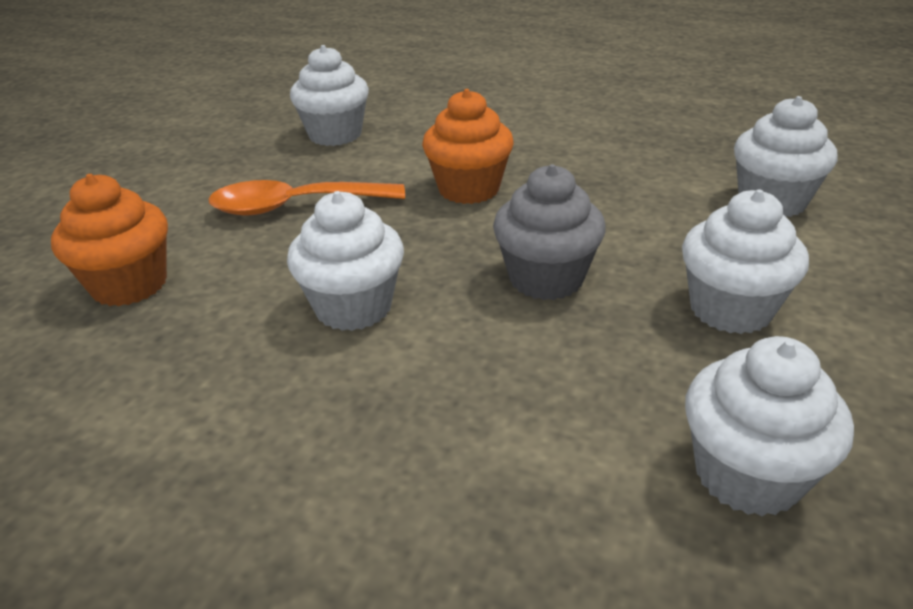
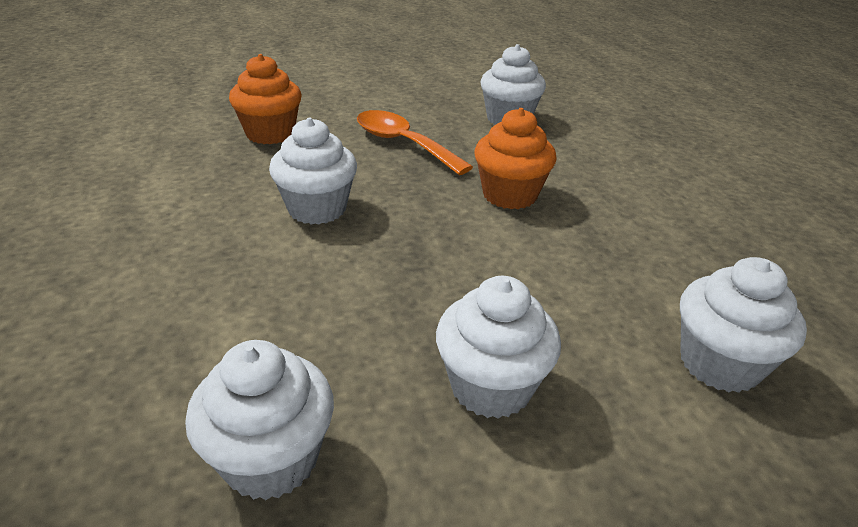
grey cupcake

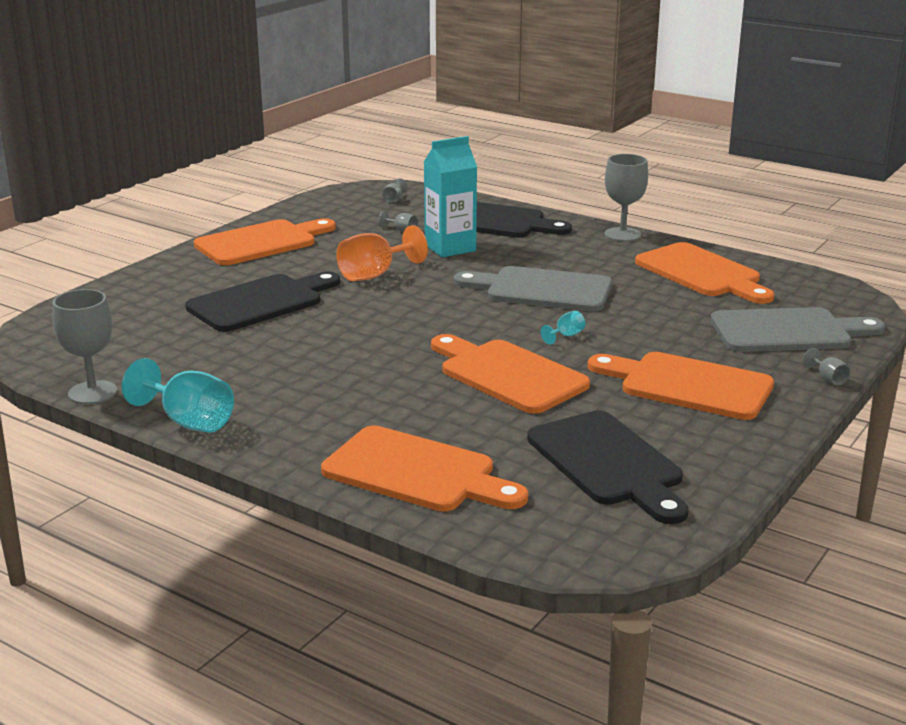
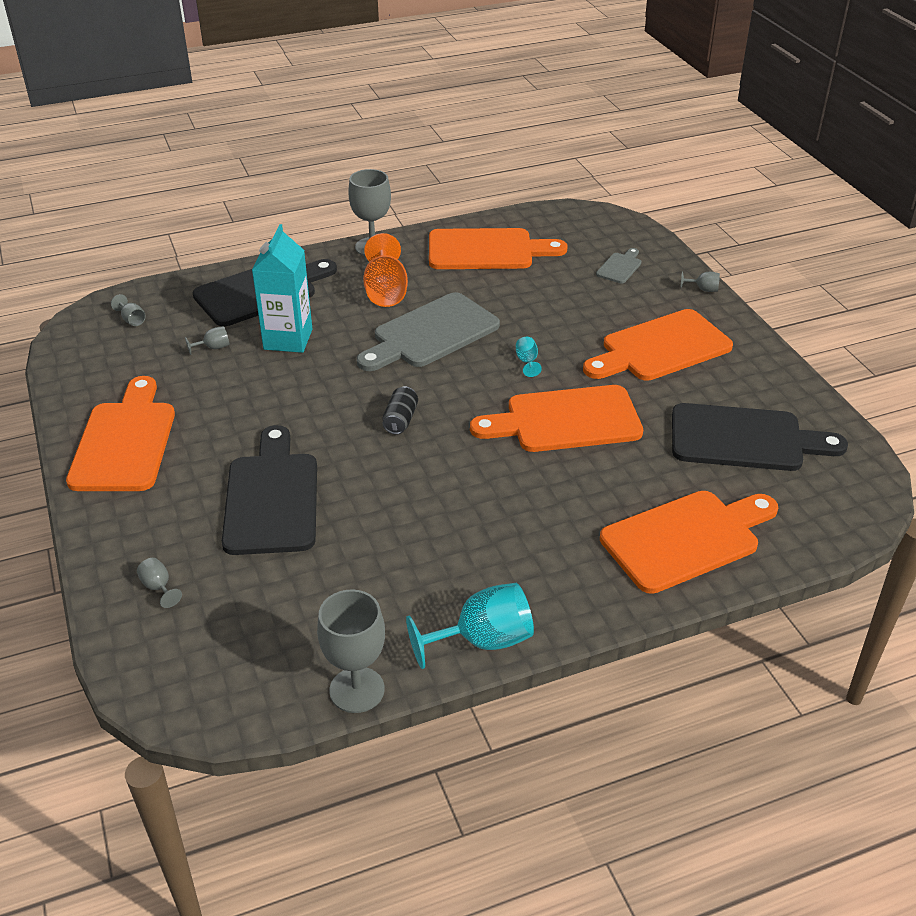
grey goblet (no. 2 from left)
orange goblet
black can
grey cutting board (no. 2 from left)

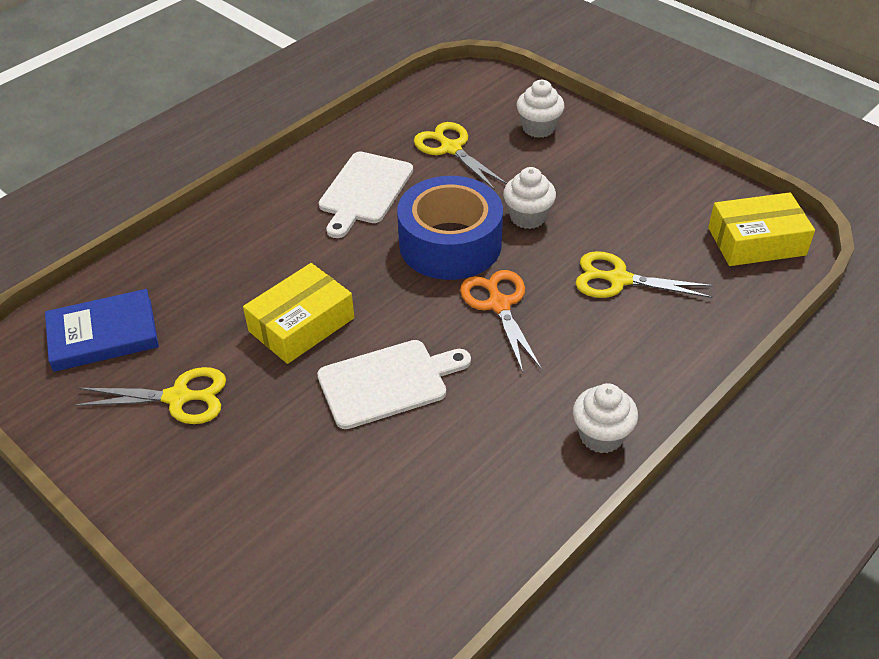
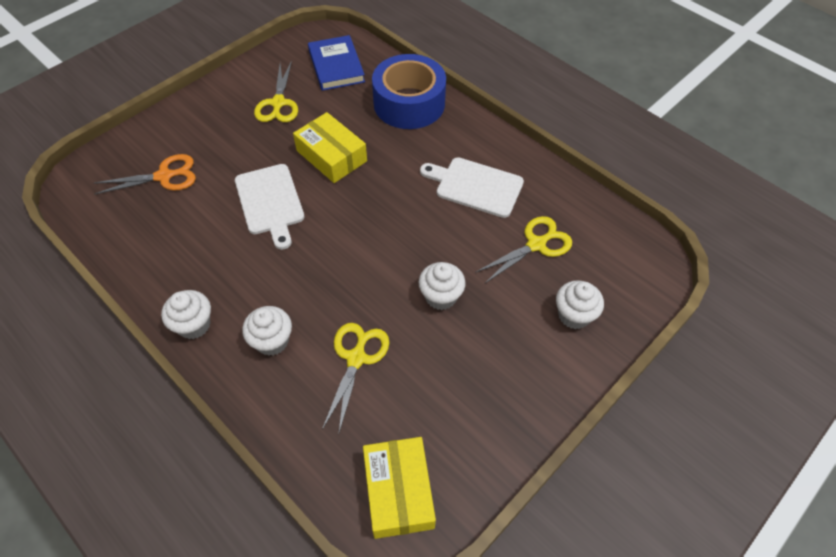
orange scissors
white cupcake (no. 2 from left)
blue tape

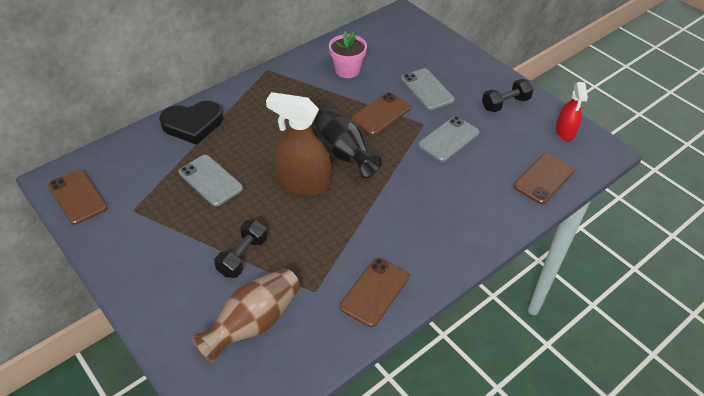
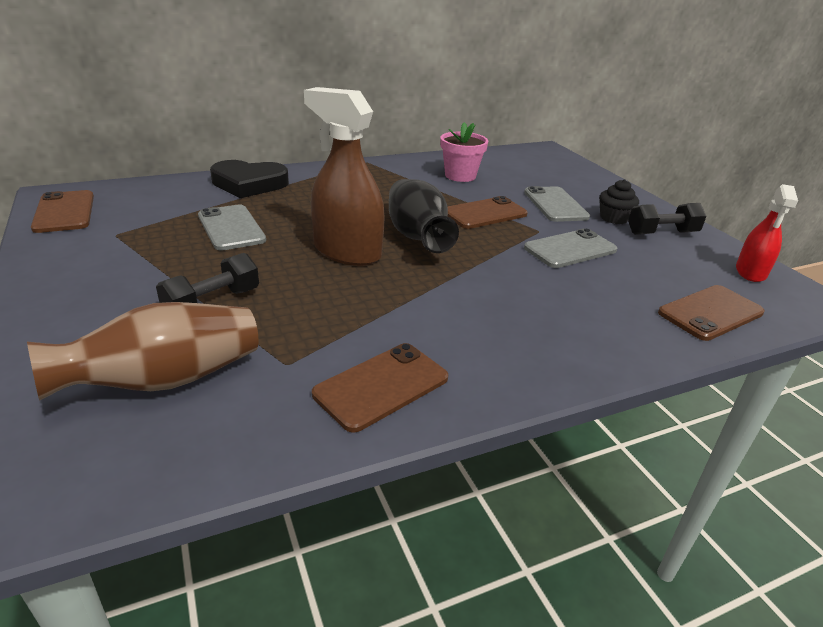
black cupcake

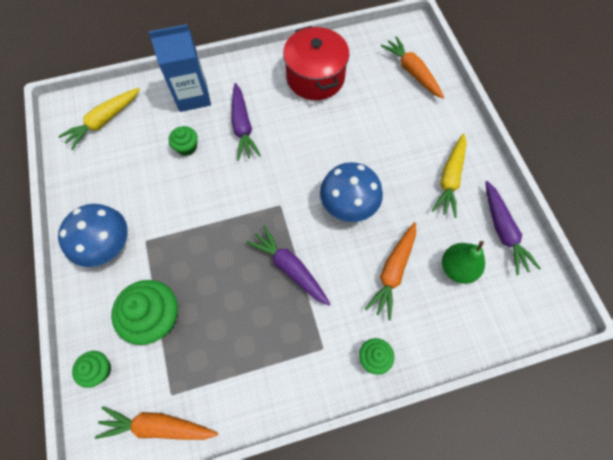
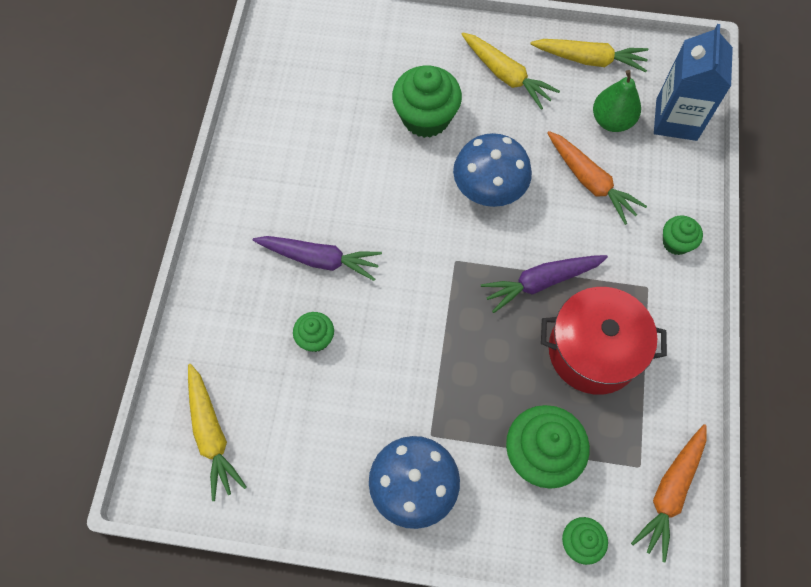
green cupcake (no. 2 from left)
yellow carrot (no. 3 from left)
red pot
blue carton
orange carrot (no. 3 from left in the first image)

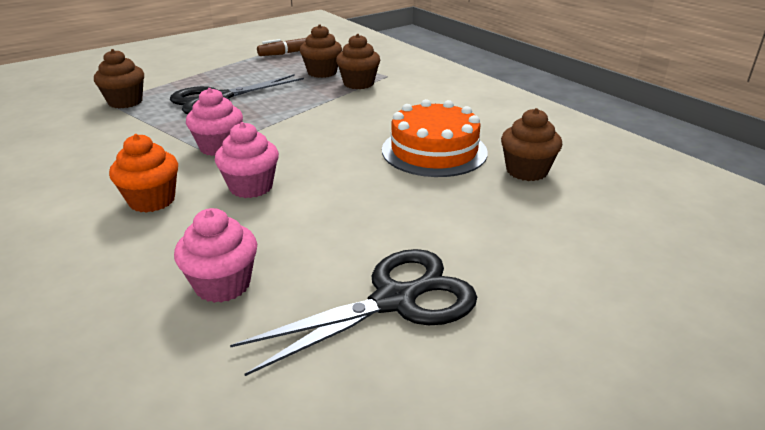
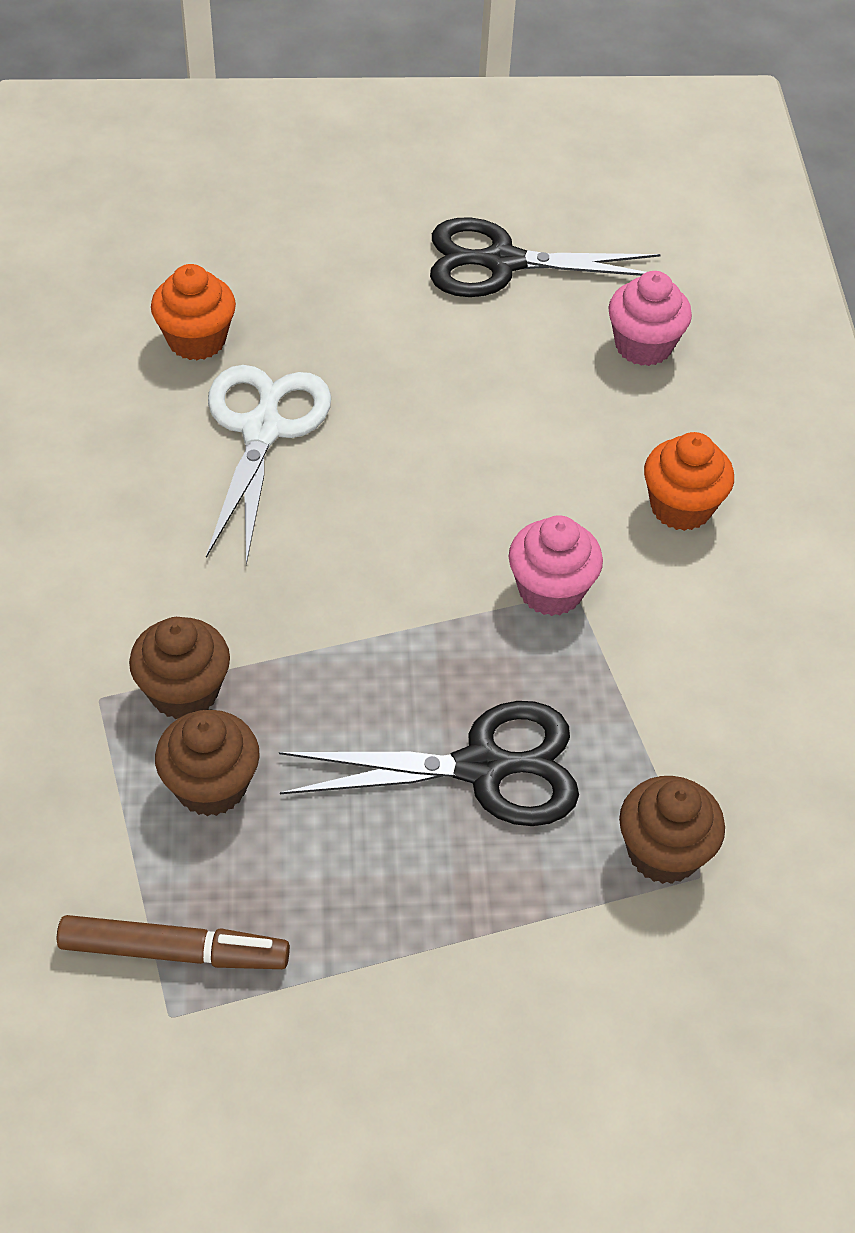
orange cupcake (no. 1 from left)
white scissors
pink cupcake (no. 3 from left in the first image)

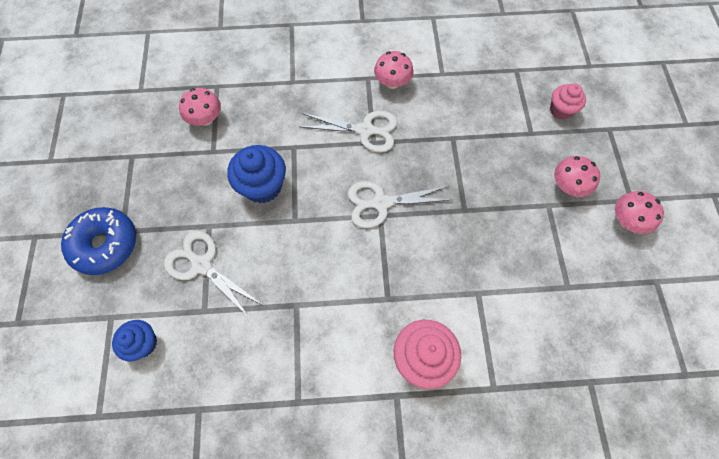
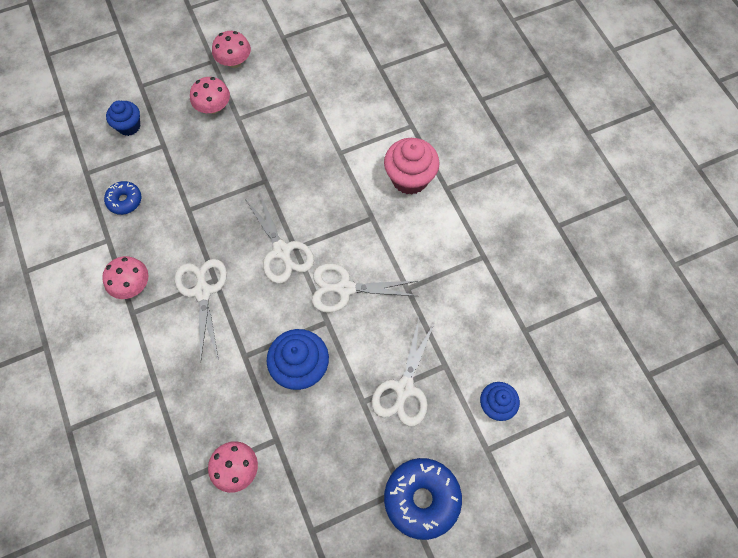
blue donut (no. 1 from left)
blue cupcake (no. 1 from left)
white scissors (no. 3 from left)

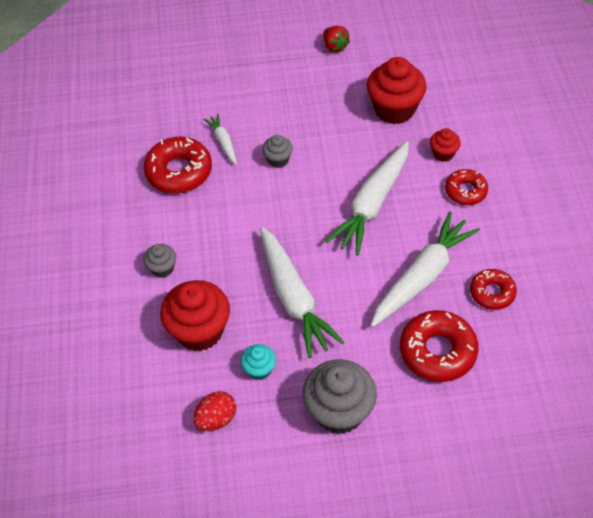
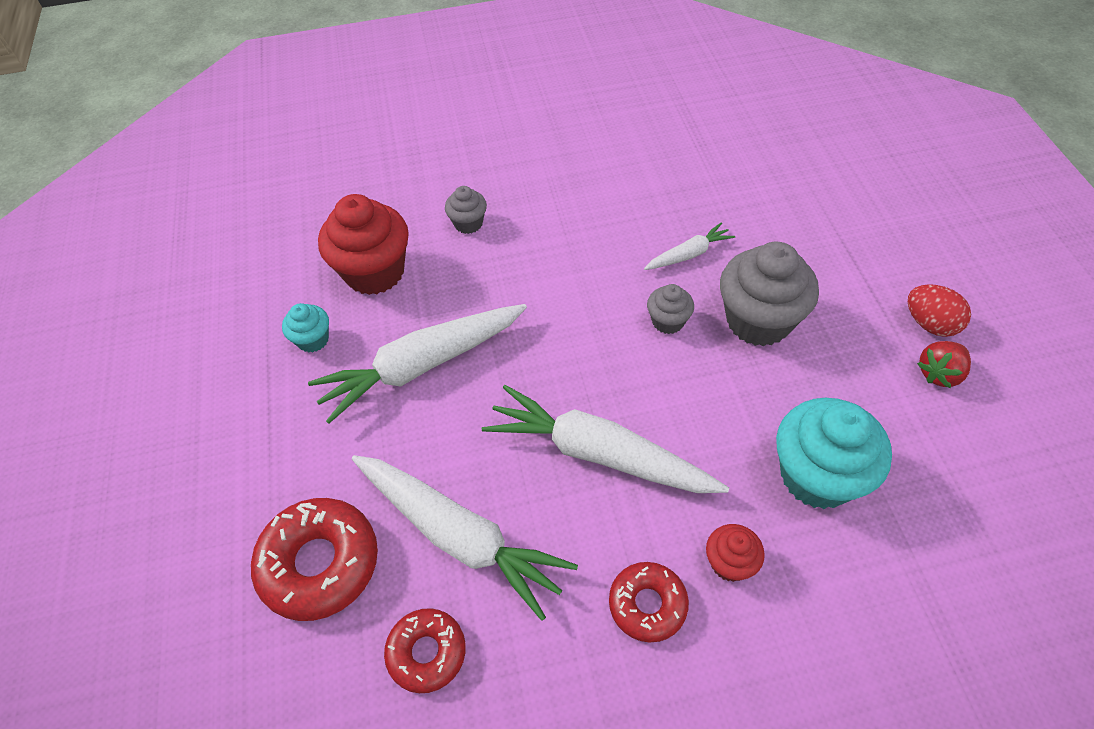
grey cupcake (no. 3 from left)
turquoise cupcake (no. 2 from left)
red egg
red donut (no. 1 from left in the first image)

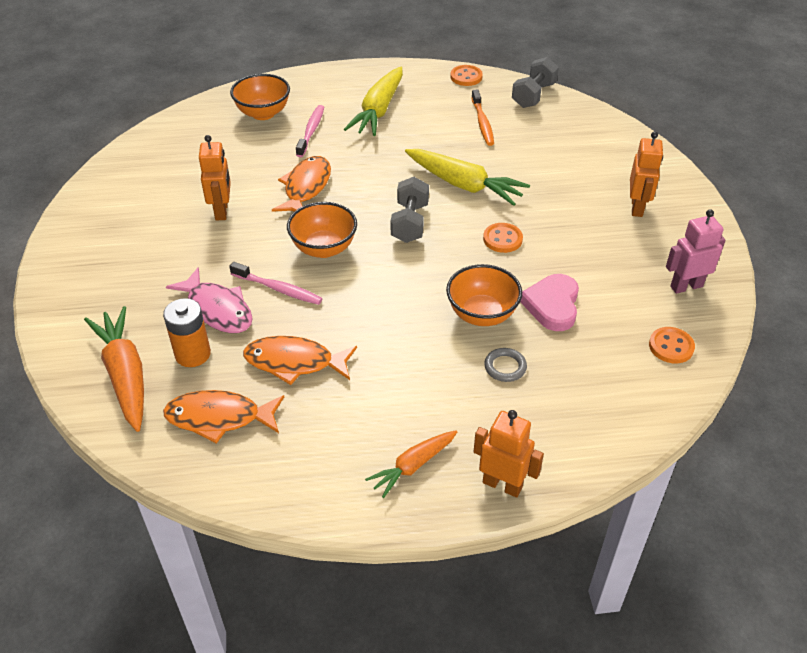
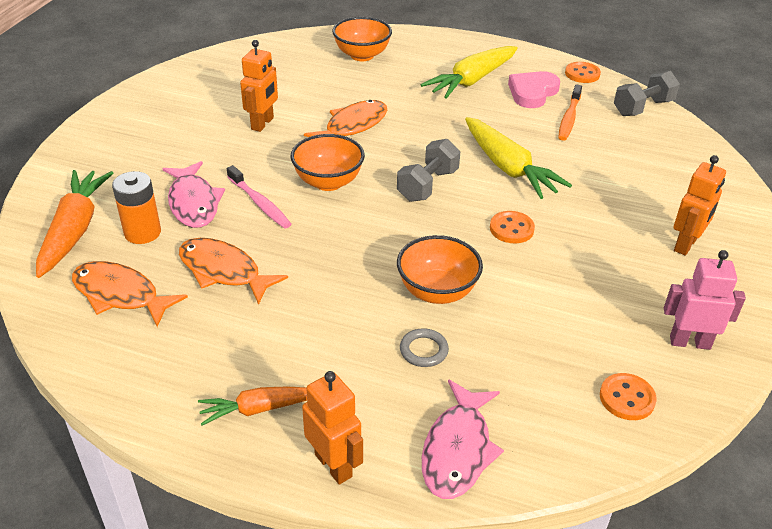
pink fish (no. 2 from left)
pink heart
pink toothbrush (no. 2 from left in the first image)

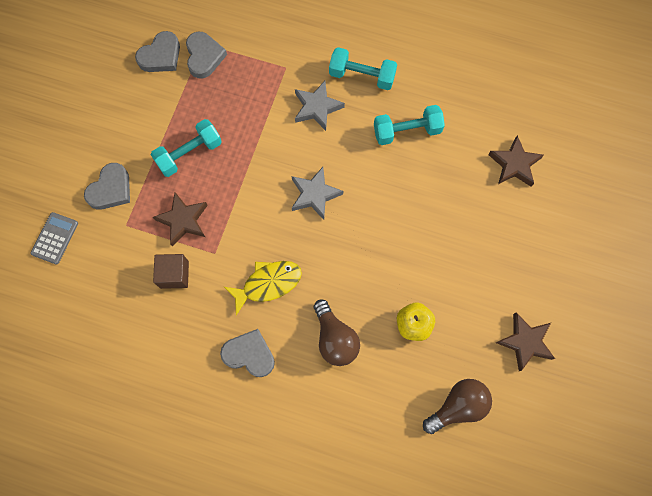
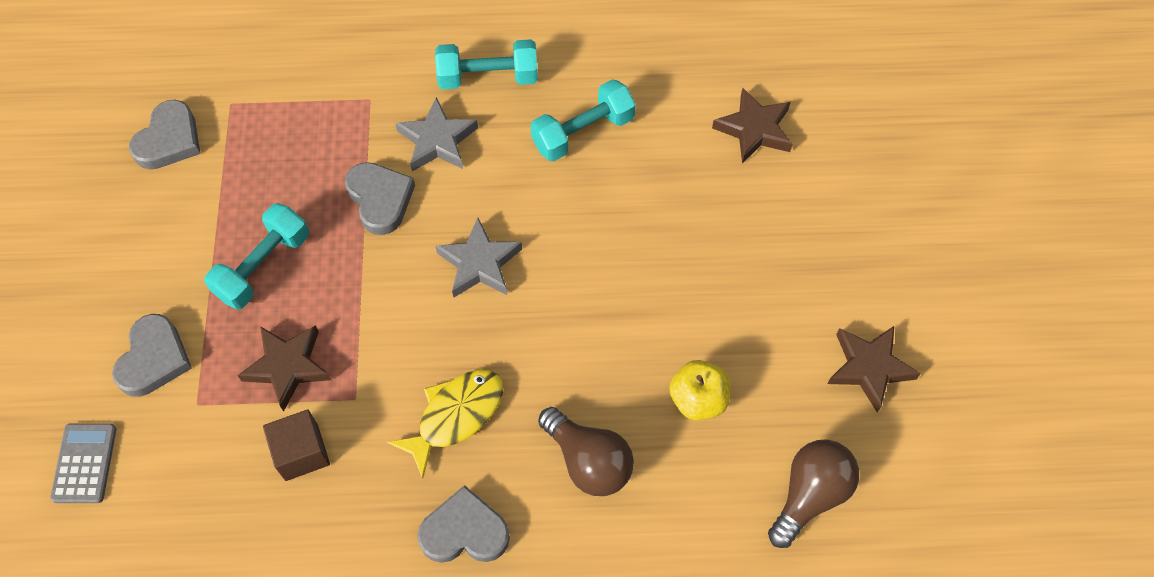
grey heart (no. 3 from left)

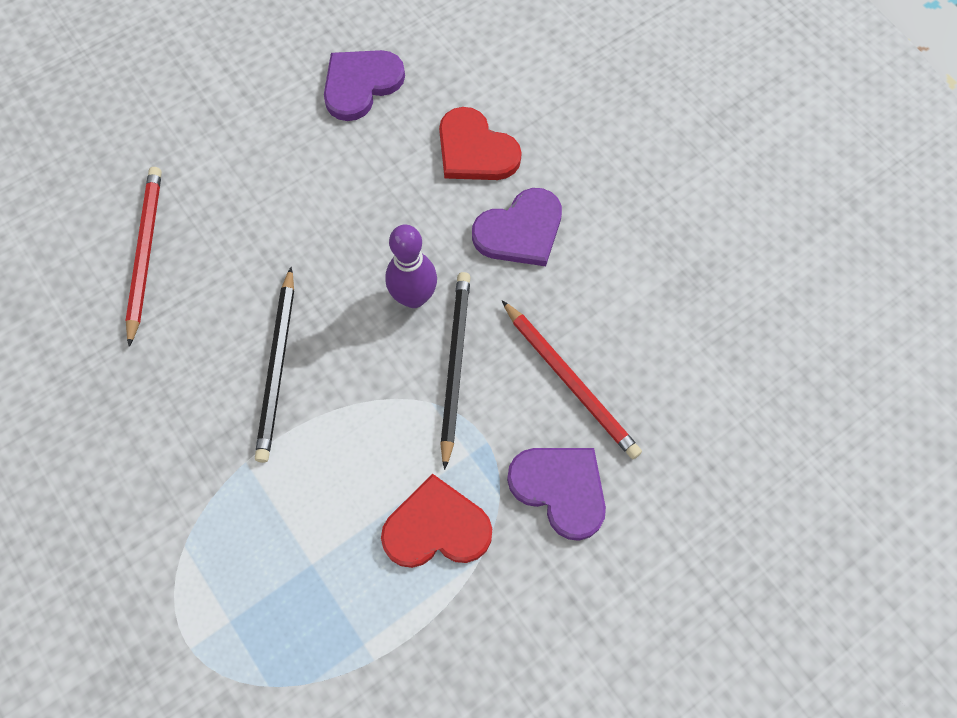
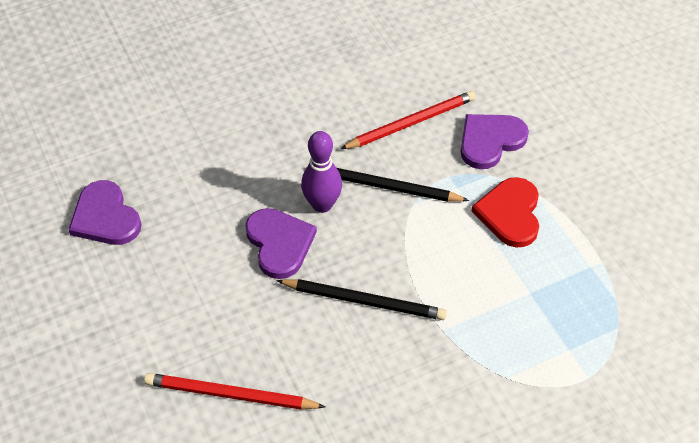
purple heart (no. 2 from left)
red heart (no. 2 from left in the first image)

